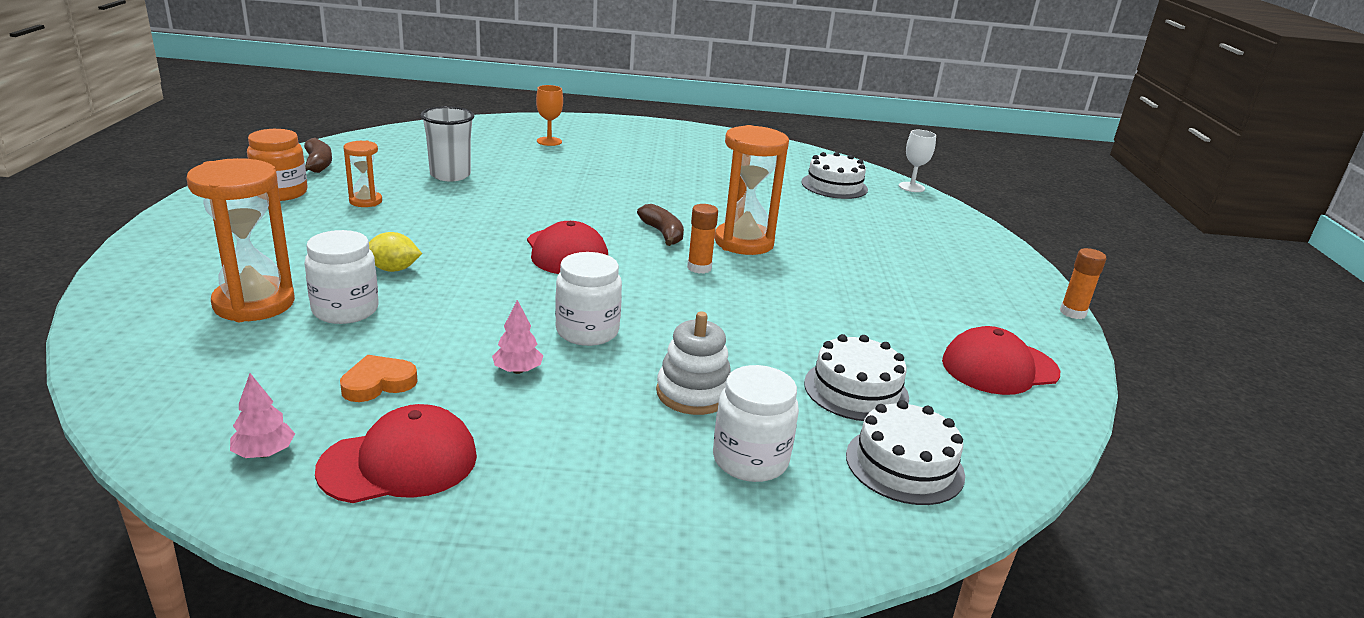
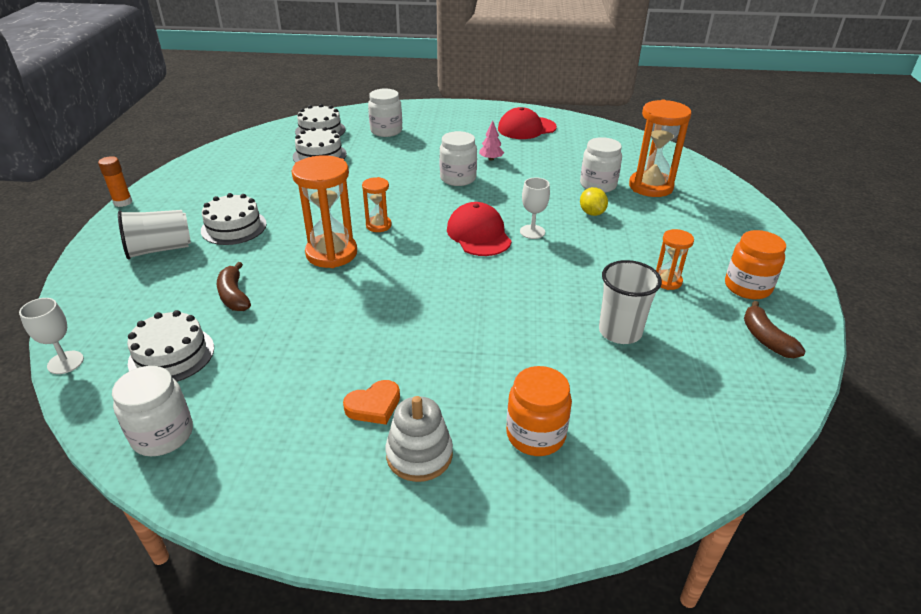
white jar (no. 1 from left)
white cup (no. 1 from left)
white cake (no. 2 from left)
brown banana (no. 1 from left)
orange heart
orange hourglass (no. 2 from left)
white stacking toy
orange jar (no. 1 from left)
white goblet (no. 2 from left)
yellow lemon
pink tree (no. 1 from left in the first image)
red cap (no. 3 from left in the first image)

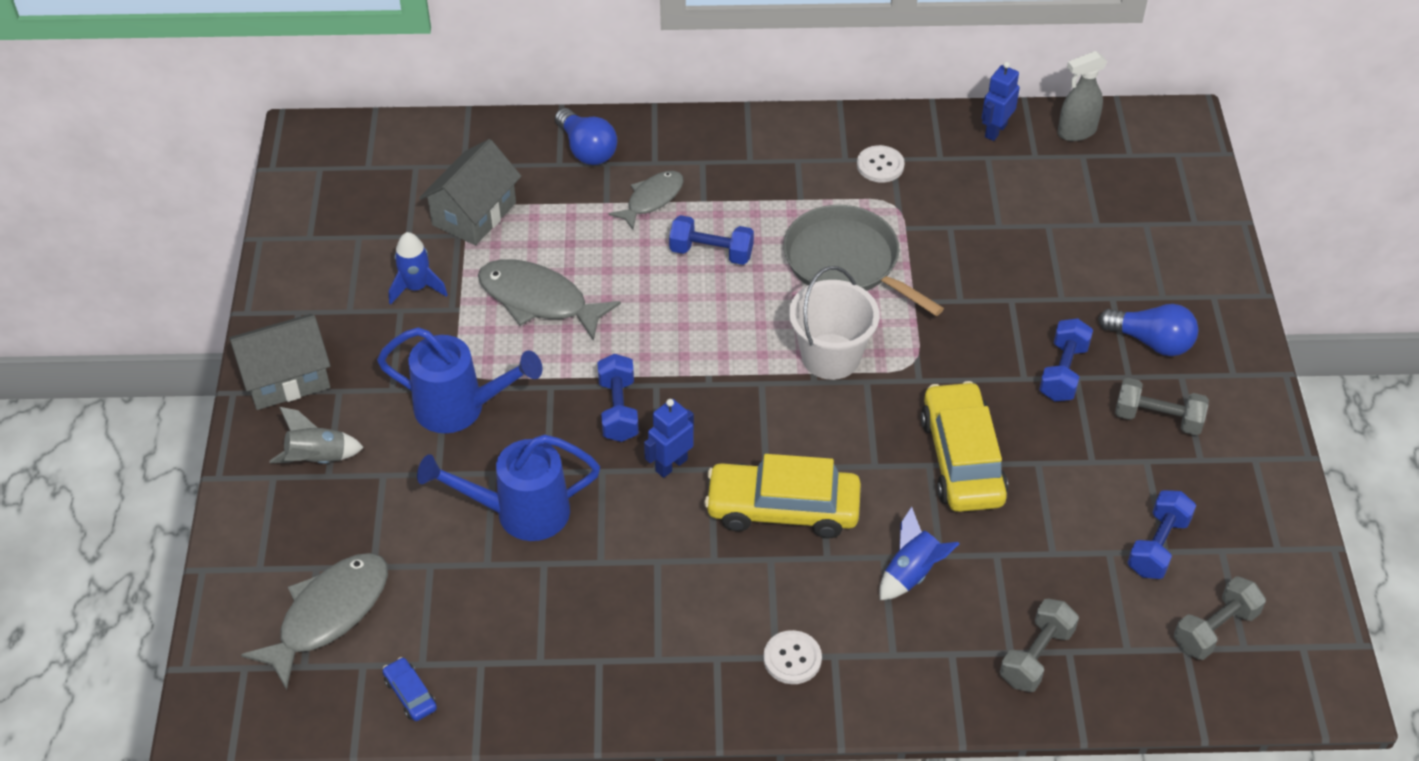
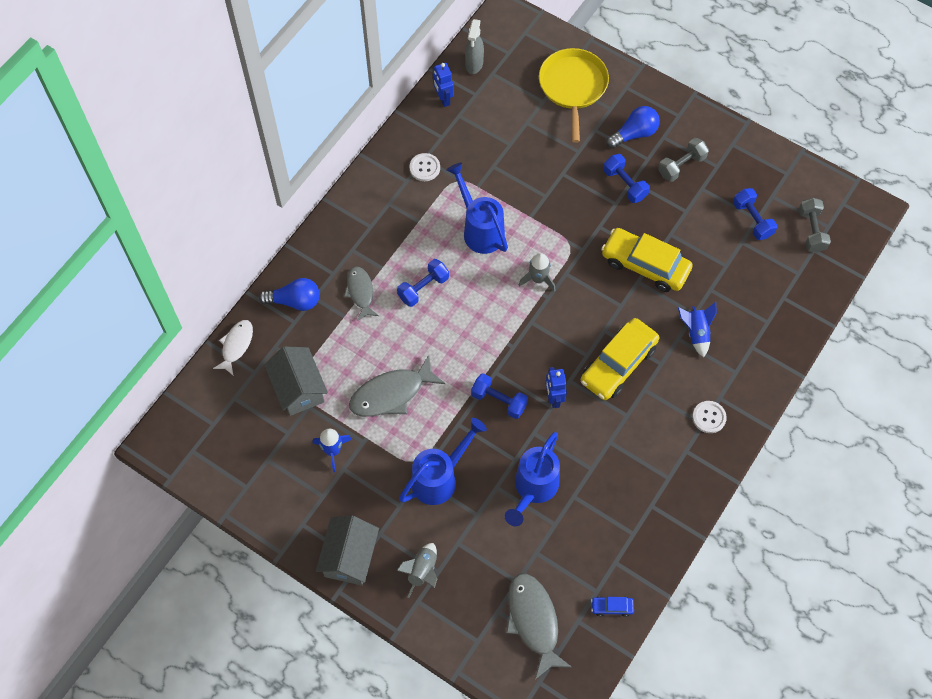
white fish
blue watering can (no. 2 from left)
grey rocket (no. 2 from left)
yellow pan
grey dumbbell (no. 1 from left in the first image)

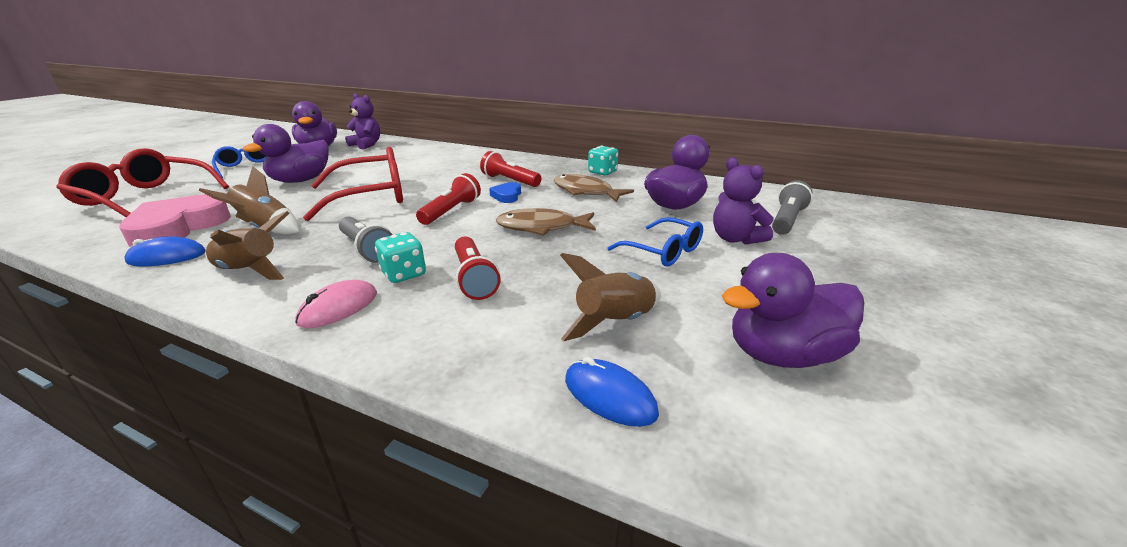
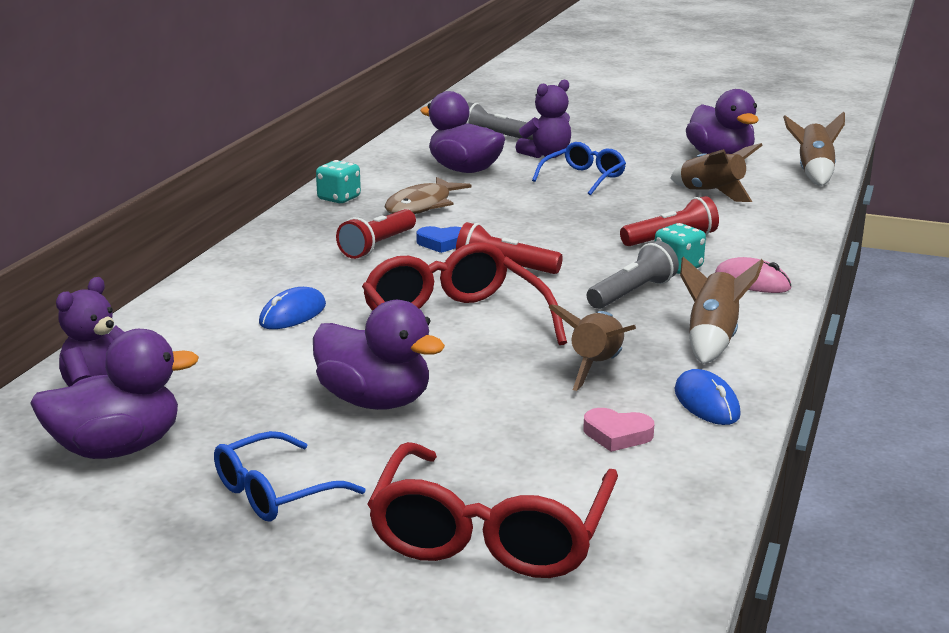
blue mouse (no. 1 from left)
pink heart
brown rocket (no. 4 from left)
brown fish (no. 1 from left in the first image)

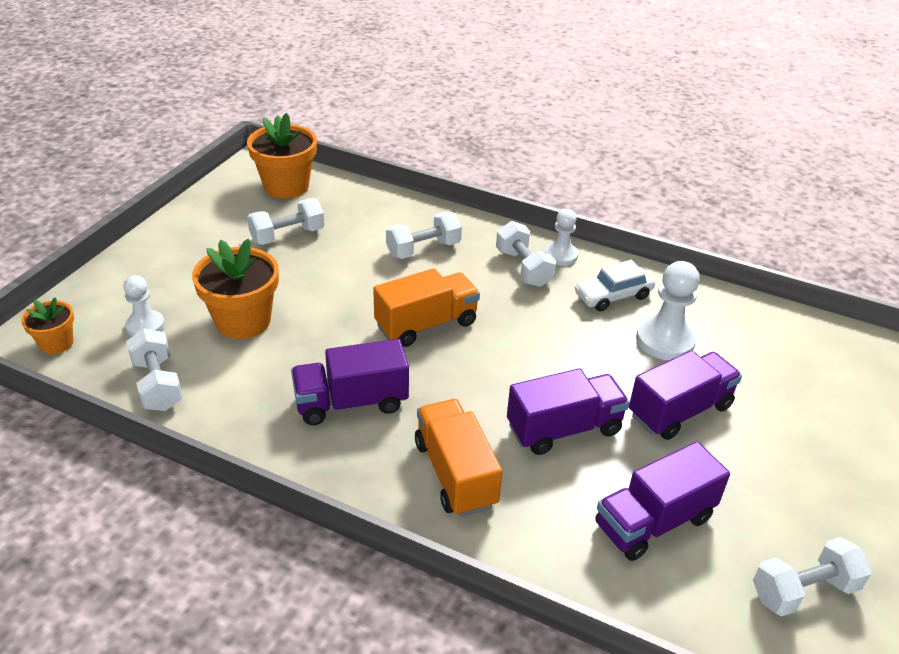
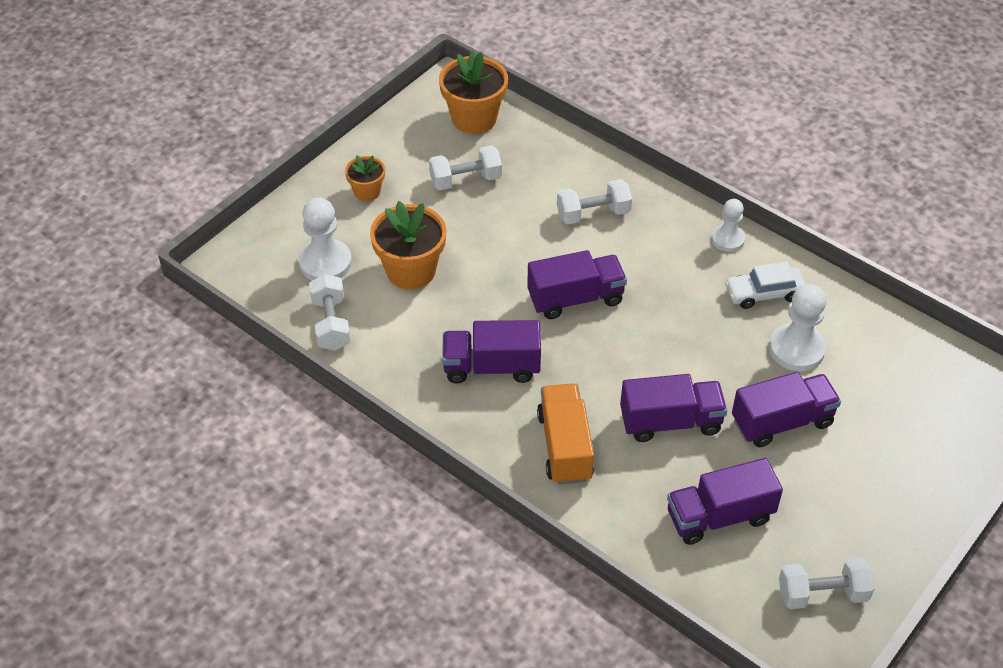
white pawn (no. 1 from left)
orange flower pot (no. 1 from left)
purple truck (no. 2 from left)
white dumbbell (no. 4 from left in the first image)

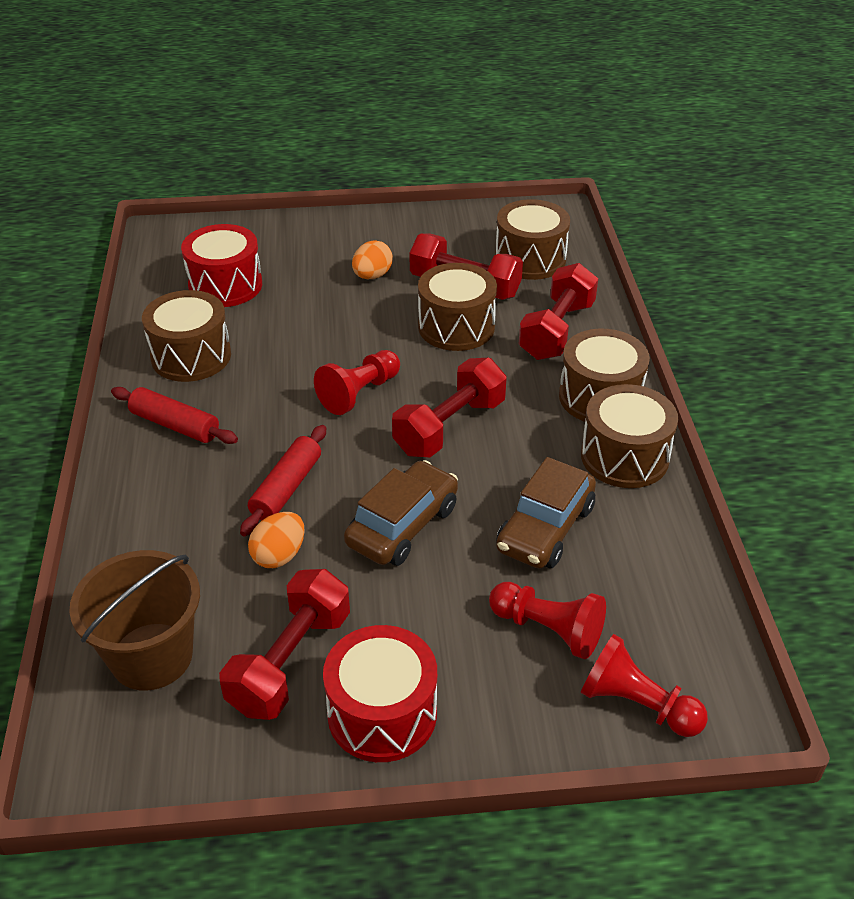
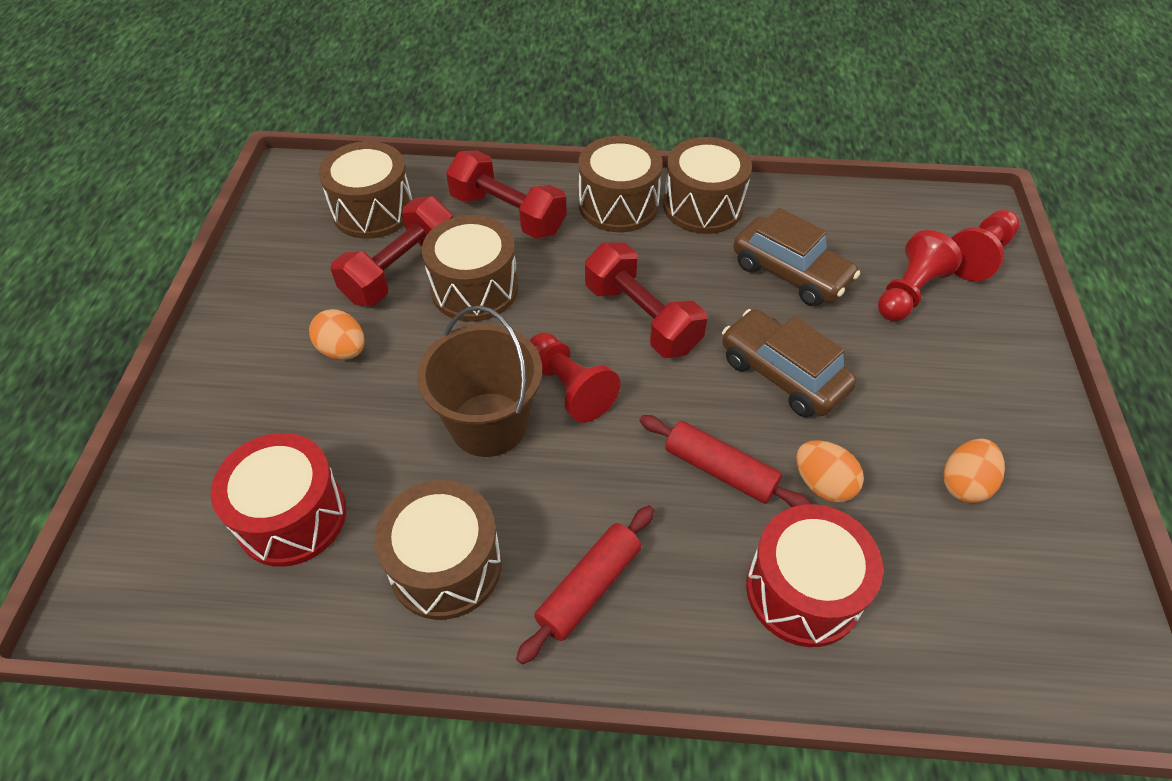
brown bucket
red drum (no. 2 from left)
orange egg (no. 3 from left)

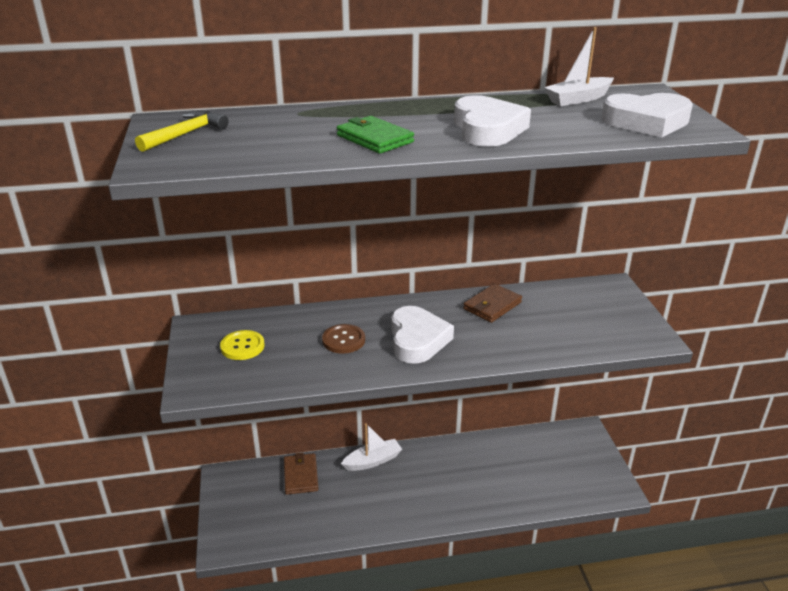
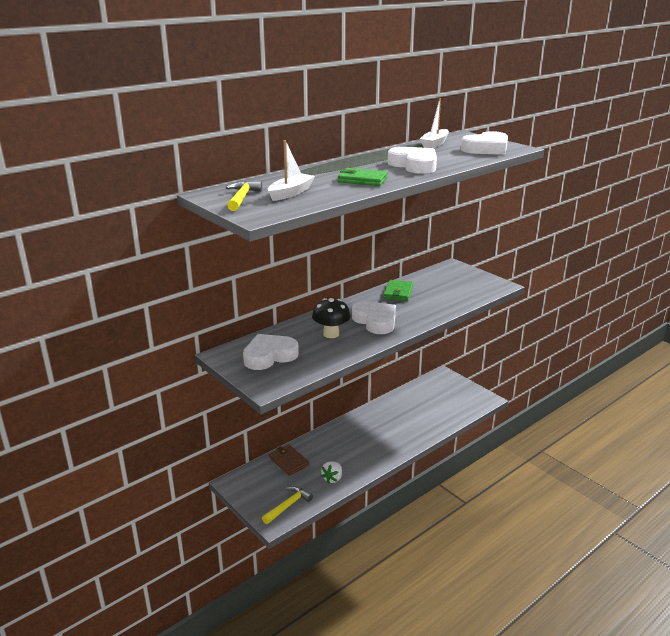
white heart (no. 1 from left)
yellow hammer (no. 2 from left)
white boat (no. 1 from left)
black mushroom
white strawberry
green wallet (no. 2 from left)

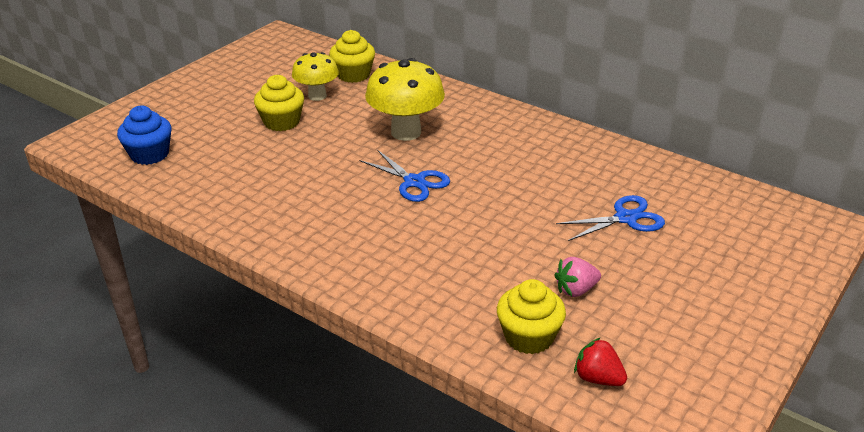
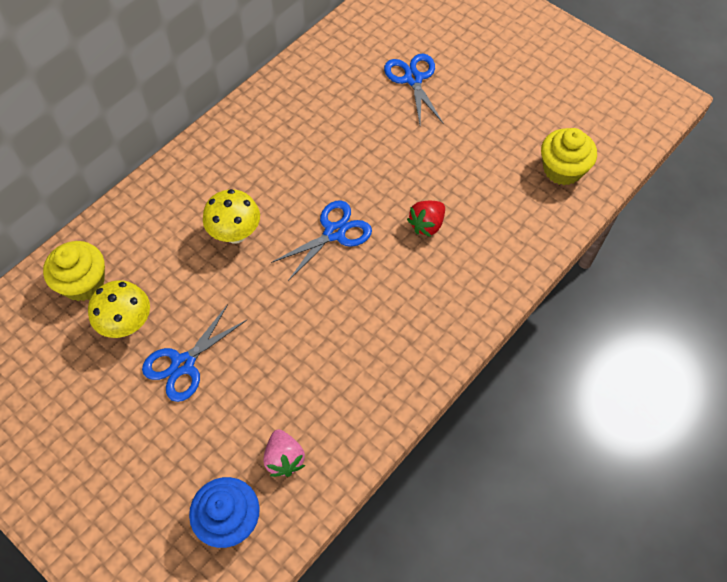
blue scissors (no. 1 from left)
yellow mushroom (no. 2 from left)
pink strawberry
red strawberry

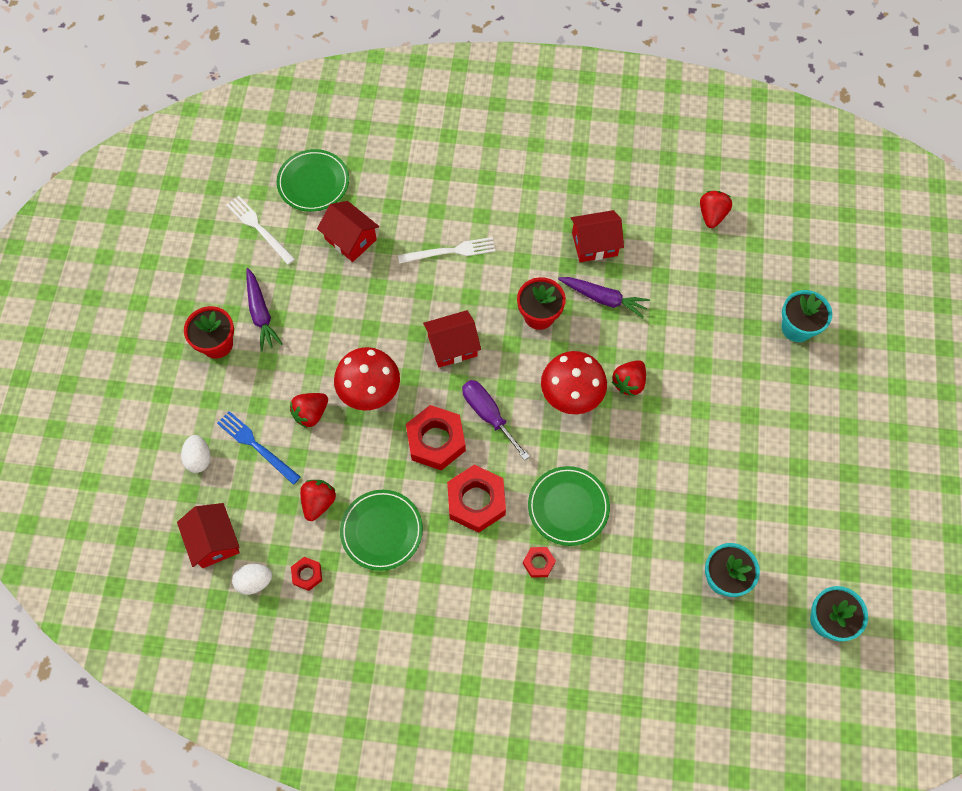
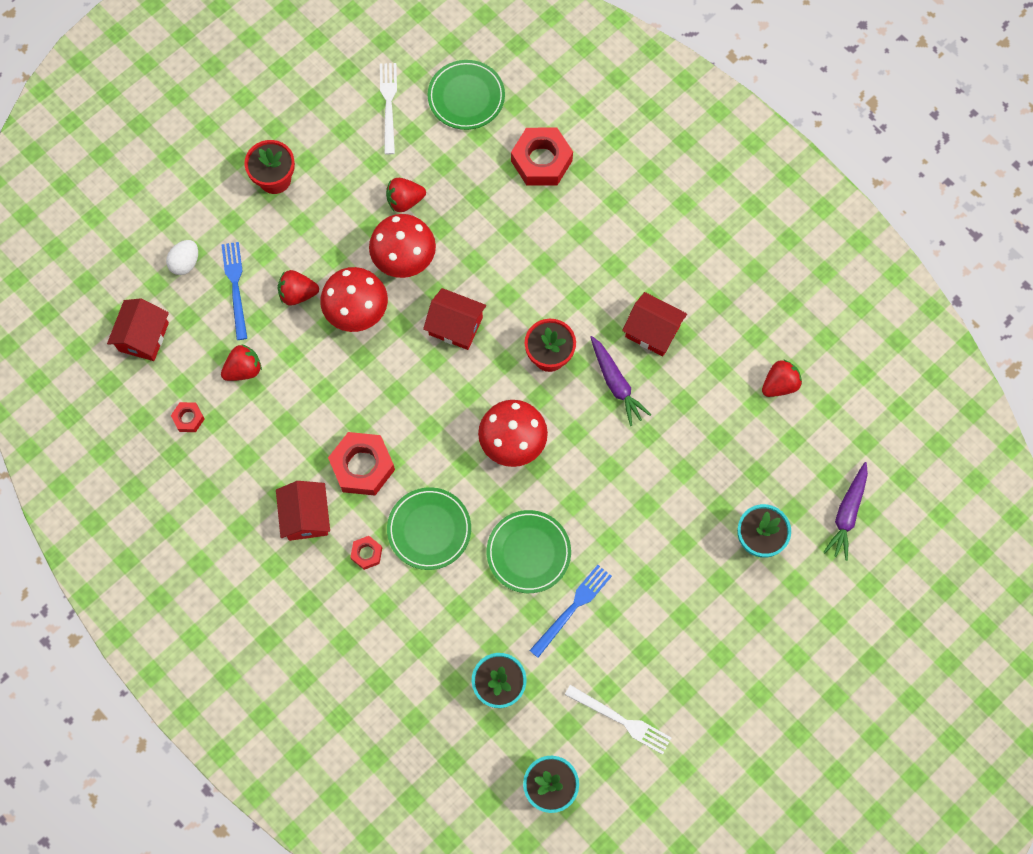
red house (no. 2 from left)
red mushroom (no. 2 from left)
red strawberry (no. 3 from left)
green plate (no. 3 from left)
red nut (no. 4 from left)
blue fork (no. 2 from left)
white fork (no. 2 from left)
purple carrot (no. 2 from left)
white egg (no. 2 from left in the first image)
purple screwdriver

